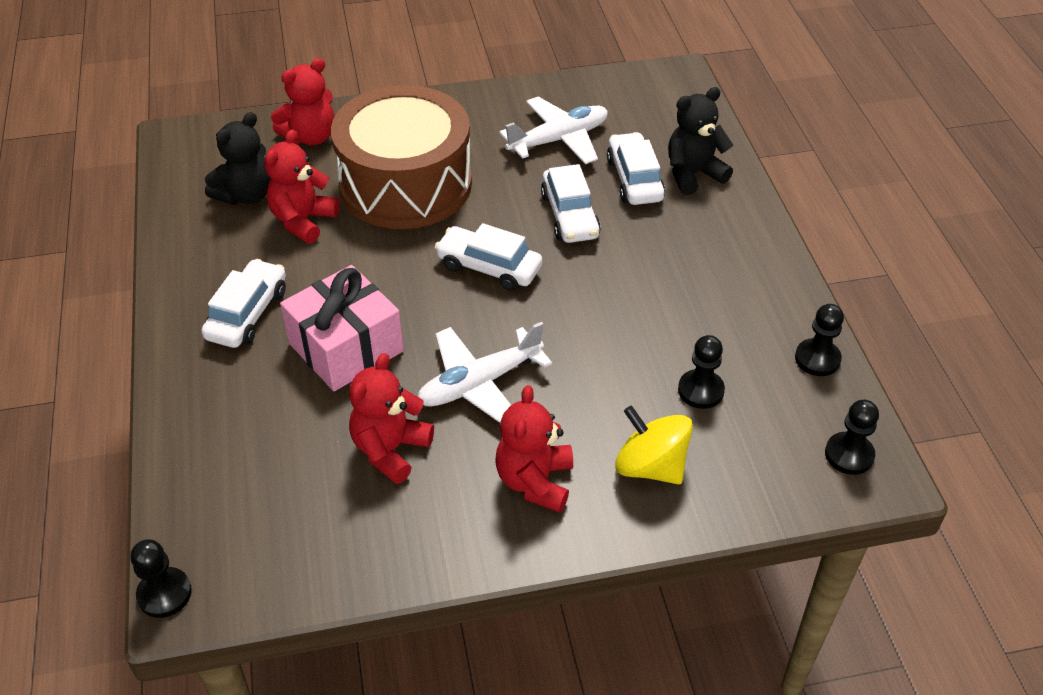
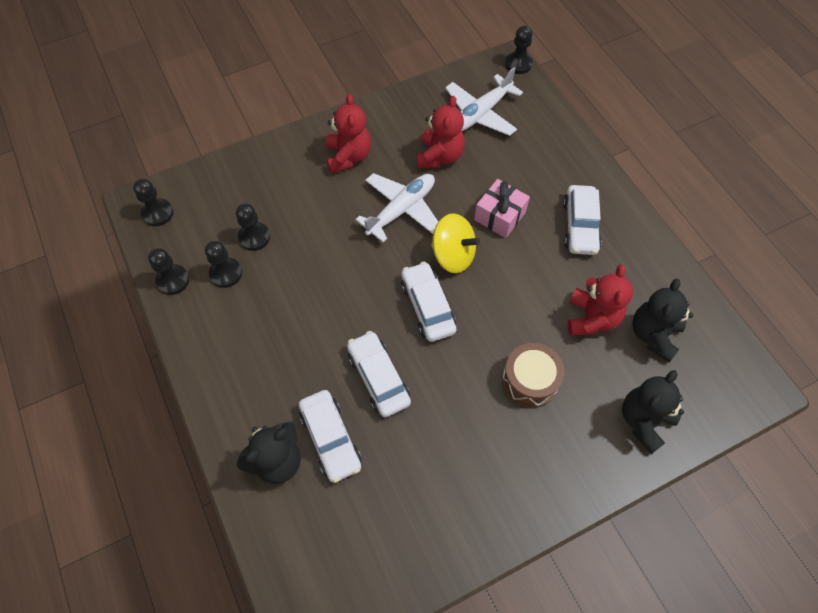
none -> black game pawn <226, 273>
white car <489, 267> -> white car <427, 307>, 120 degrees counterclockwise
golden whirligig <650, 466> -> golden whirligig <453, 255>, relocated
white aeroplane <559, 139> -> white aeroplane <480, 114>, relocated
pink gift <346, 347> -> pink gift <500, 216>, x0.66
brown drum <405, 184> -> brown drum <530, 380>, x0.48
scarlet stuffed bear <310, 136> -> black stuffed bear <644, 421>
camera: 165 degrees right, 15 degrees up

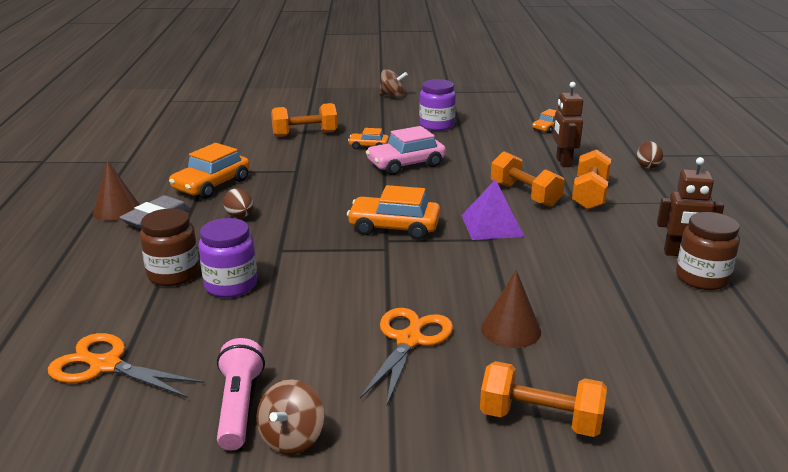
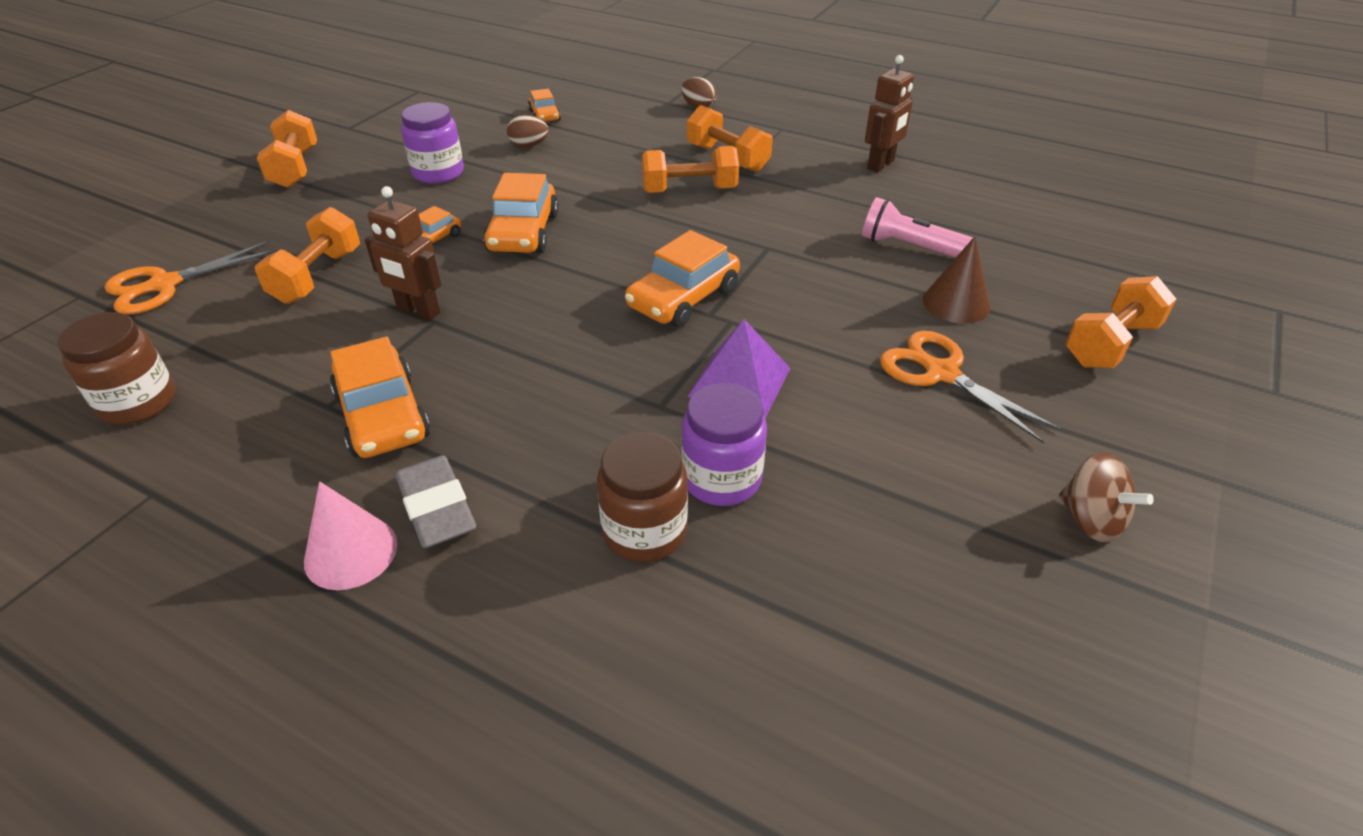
brown jar <702, 278> -> brown jar <138, 402>, relocated
orange-coloured pair of scissors <104, 365> -> orange-coloured pair of scissors <163, 285>, relocated
brown whirligig <392, 96> -> orange-coloured hand weight <295, 168>
brown solid cone <117, 210> -> pink solid cone <351, 552>
brown toy robot <563, 162> -> brown toy robot <418, 311>, relocated
pink car <406, 164> -> orange-coloured car <523, 232>
brown egg shape <240, 216> -> brown egg shape <529, 146>, relocated
royal purple pyramid shape <492, 225> -> royal purple pyramid shape <740, 382>, relocated
pink torch <239, 406> -> pink torch <910, 247>, relocated
camera: 60 degrees left, 15 degrees up

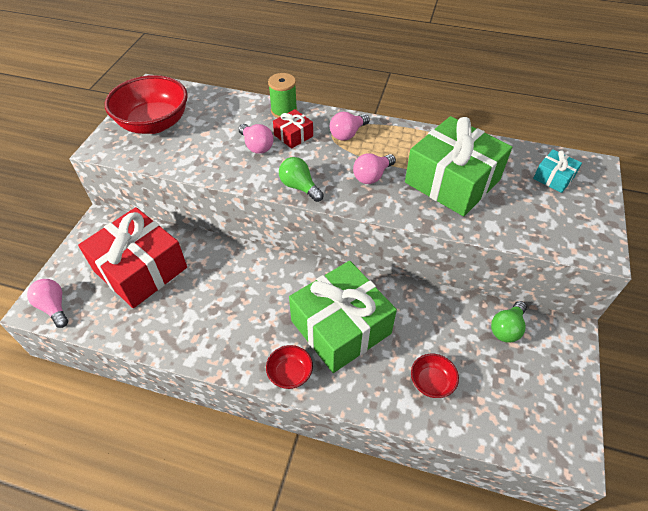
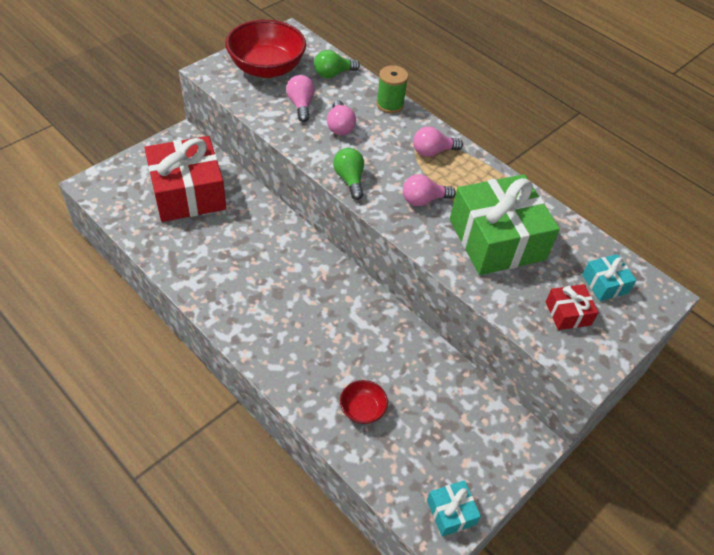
pink bulb <54, 307> -> pink bulb <301, 105>, relocated
leaf-green bulb <507, 328> -> leaf-green bulb <333, 74>, relocated
none -> turquoise gift <451, 512>
scarlet gift <293, 135> -> scarlet gift <568, 313>, relocated
scarlet deep dish <290, 373> -> none
leaf-green gift <341, 327> -> none
camera: 25 degrees right, 0 degrees up

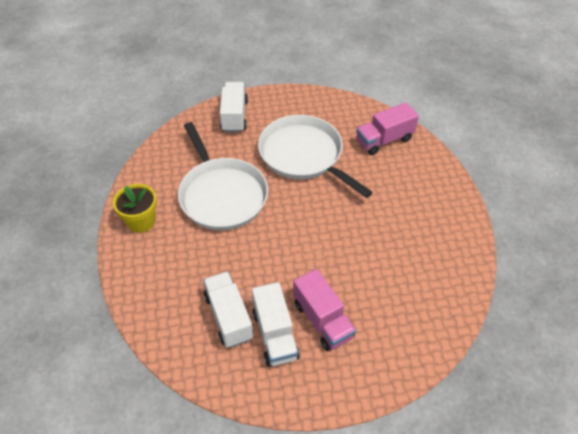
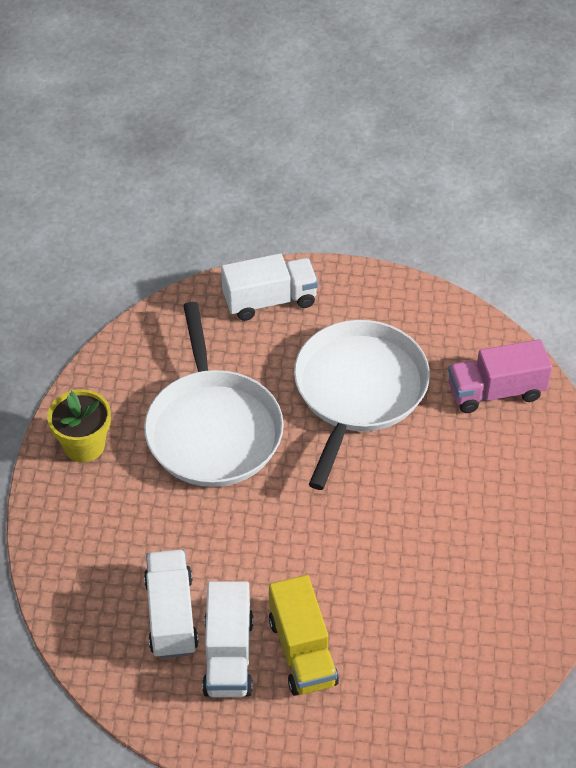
white toy truck <234, 116> -> white toy truck <269, 300>, 60 degrees clockwise
pink toy truck <322, 320> -> golden toy truck <302, 651>
white pan <304, 155> -> white pan <358, 391>, 45 degrees clockwise
camera: 15 degrees right, 0 degrees up

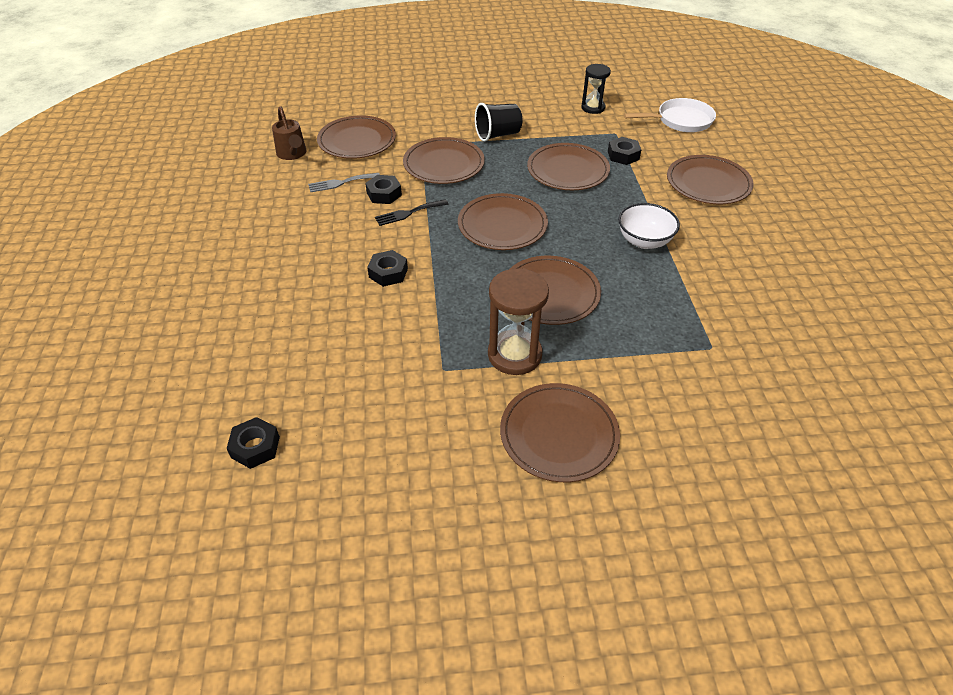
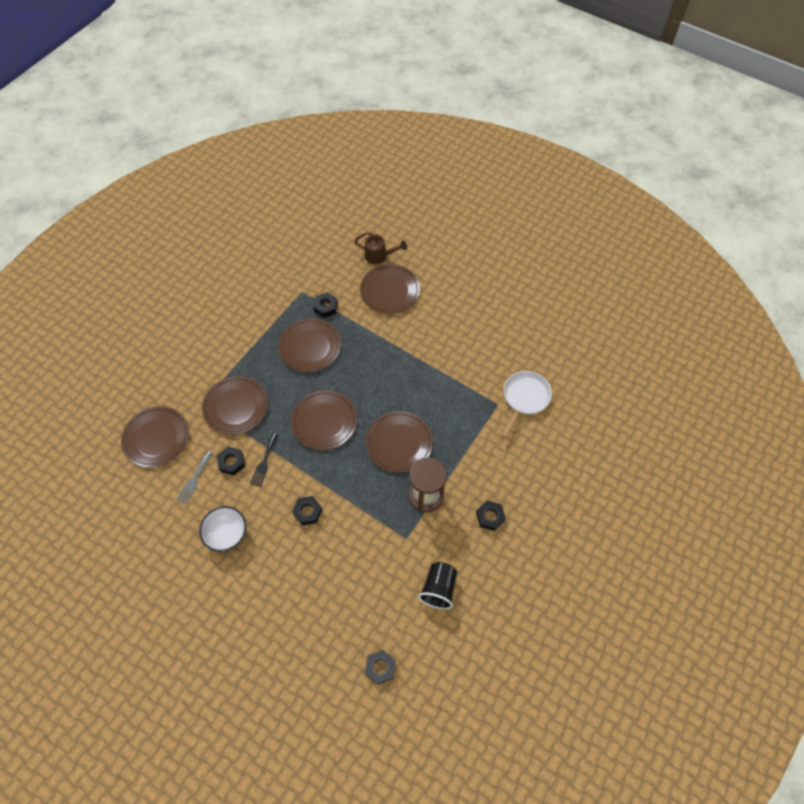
white deep dish <644, 241> -> white deep dish <227, 534>, relocated
brown watering pot <292, 154> -> brown watering pot <379, 256>, relocated
black beaker <498, 135> -> black beaker <438, 589>, relocated
brown flat dish <559, 434> -> black nut <490, 517>
white pan <680, 121> -> white pan <524, 398>, relocated
black sand timer <593, 108> -> none
camera: 50 degrees left, 15 degrees up

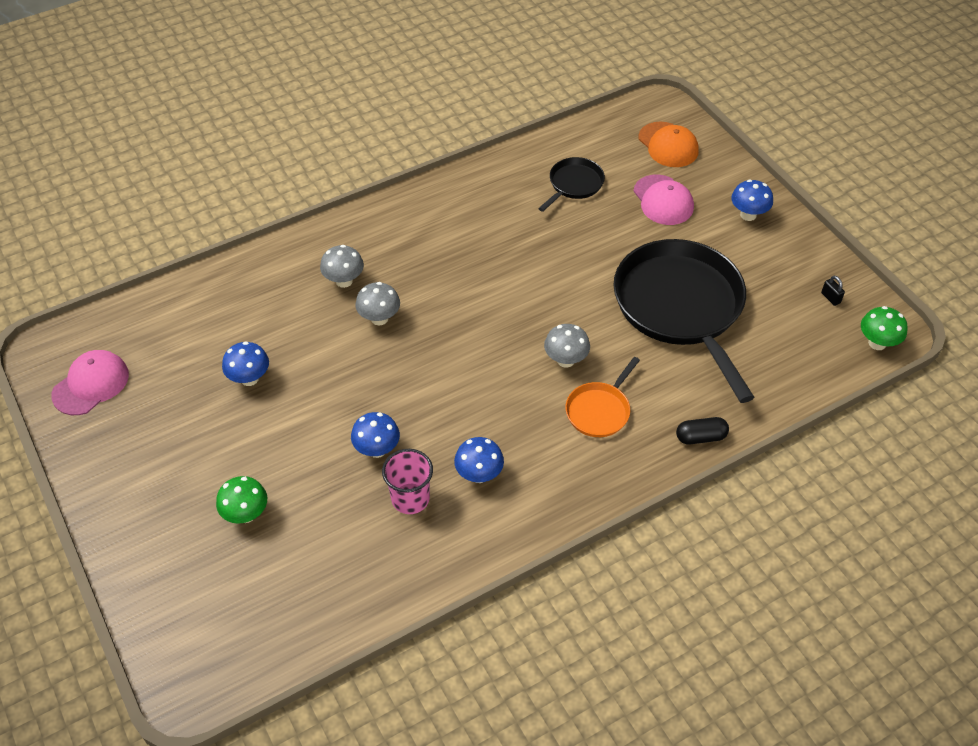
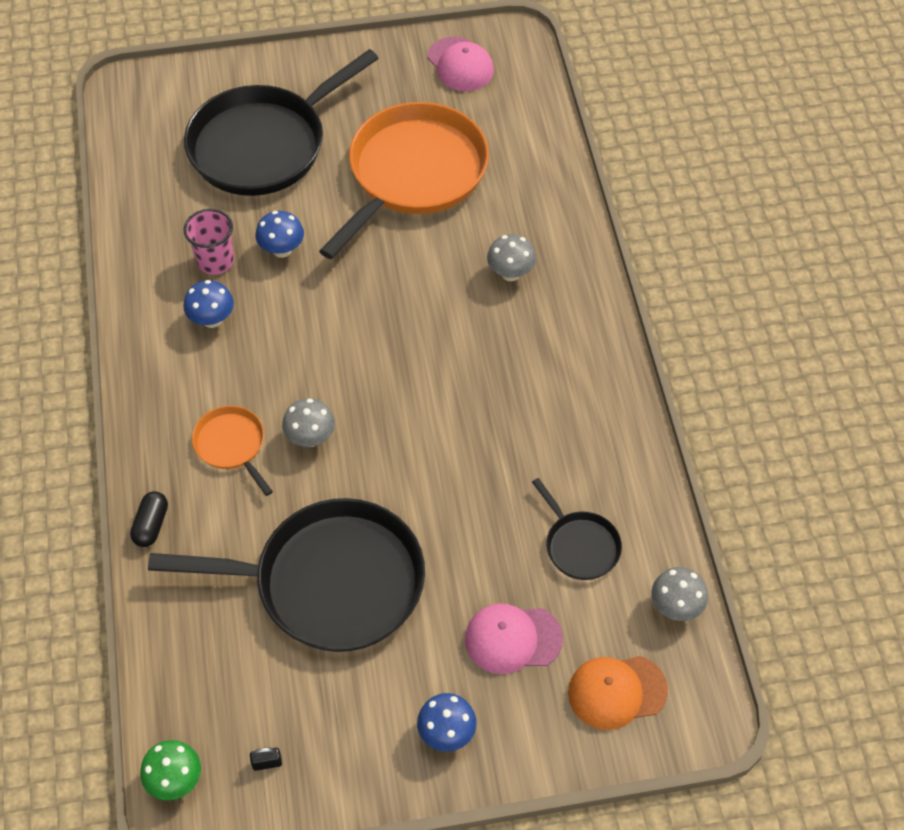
leaf-green toadstool <246, 514> -> black pan <263, 145>
royal blue toadstool <249, 378> -> orange-coloured pan <413, 174>
gray toadstool <379, 318> -> gray toadstool <675, 607>, relocated
camera: 110 degrees right, 5 degrees up

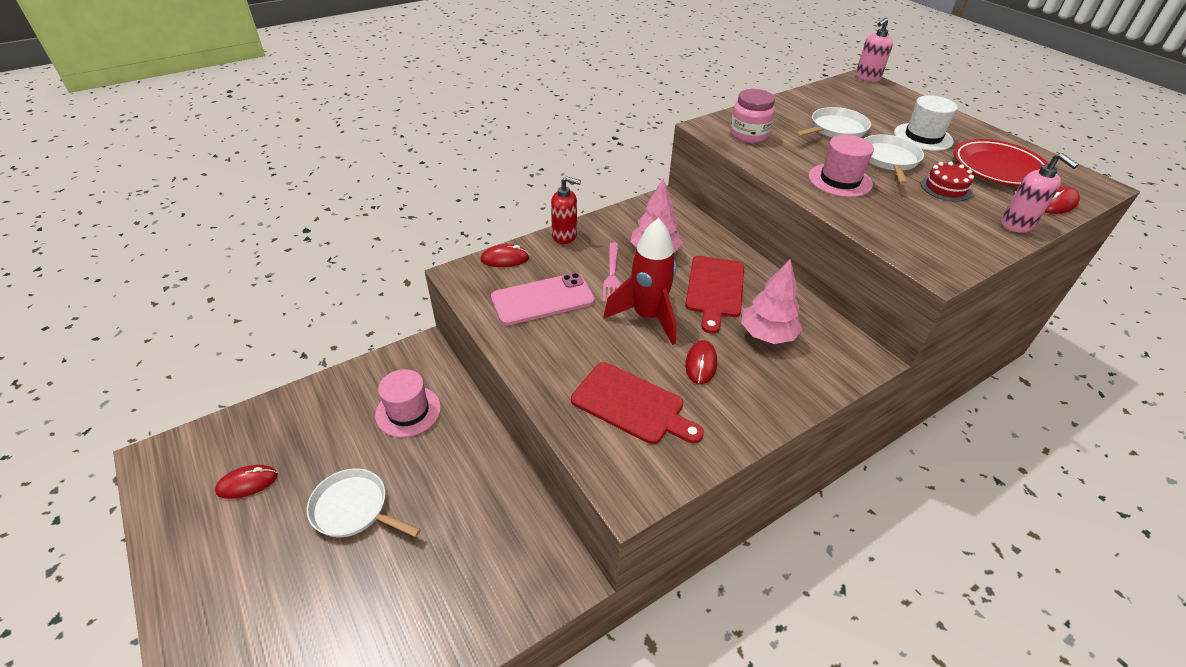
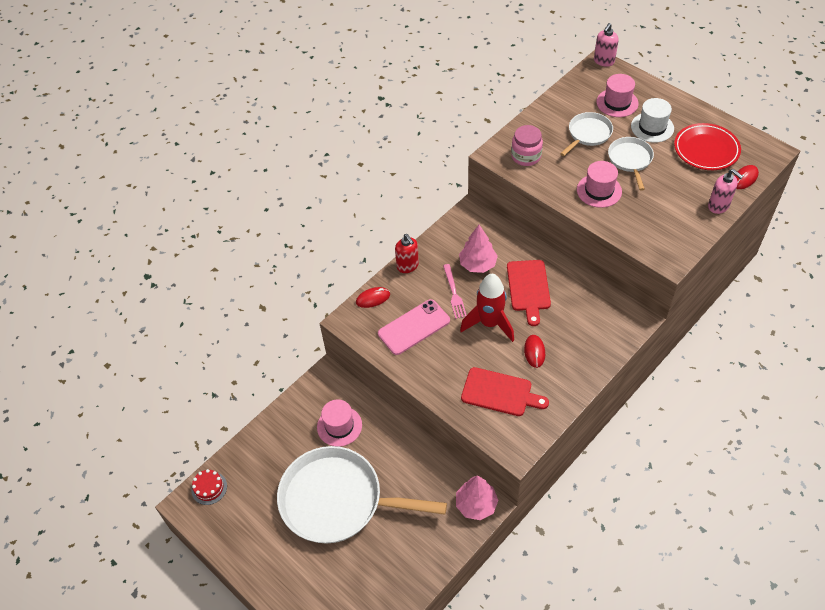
scarlet cake <945, 188> -> scarlet cake <209, 488>, relocated
white pan <354, 509> -> white pan <338, 500>, x2.08
scarlet soap dispenser <564, 236> -> scarlet soap dispenser <408, 266>, 60 degrees clockwise
pink tree <767, 335> -> pink tree <476, 504>, relocated
none -> pink top hat <617, 103>
scarlet mouse <247, 483> -> none
camera: 10 degrees left, 10 degrees up

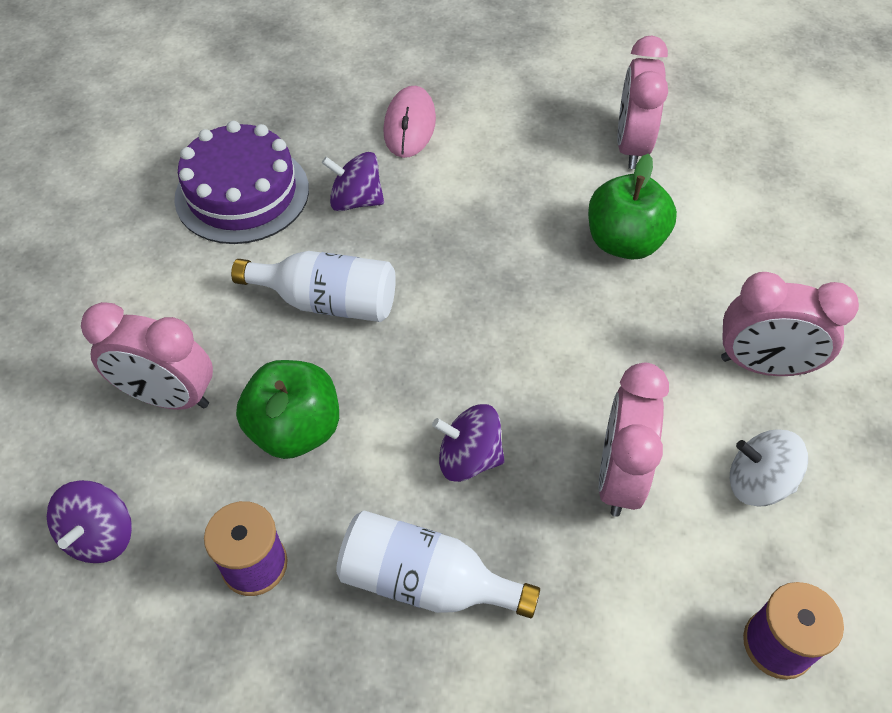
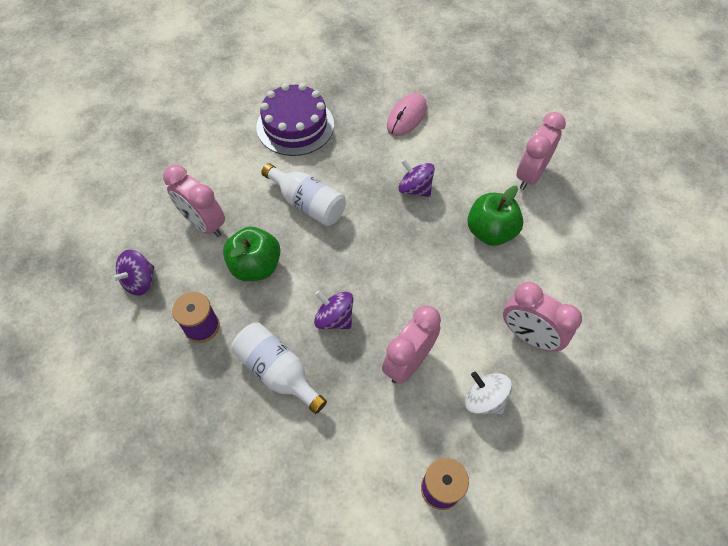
royal purple whirligig <356, 201> -> royal purple whirligig <415, 188>, relocated
camera: 25 degrees right, 5 degrees up

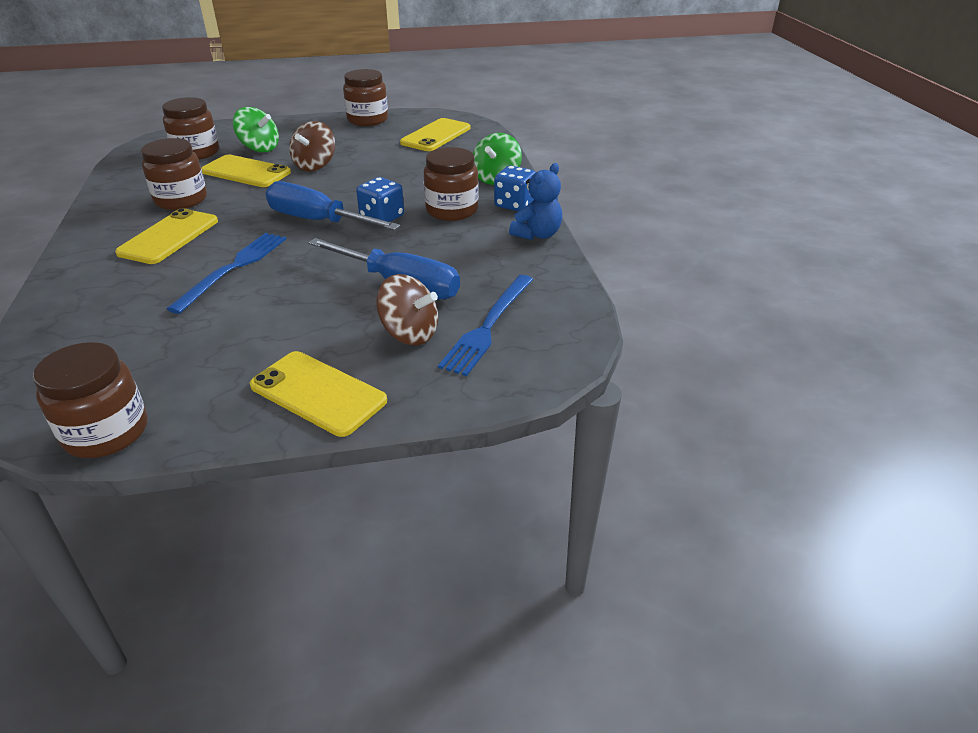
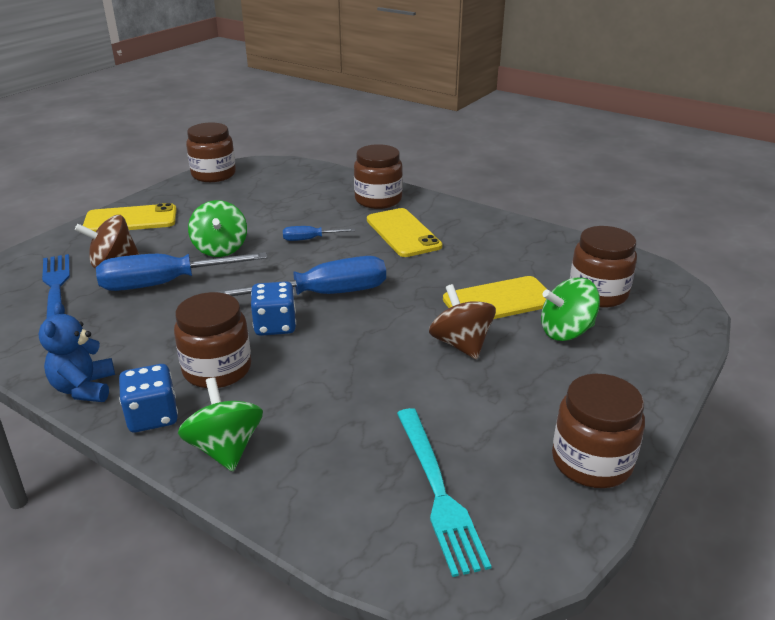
none -> leaf-green whirligig <220, 248>
royal blue fork <233, 268> -> royal blue screwdriver <309, 239>
brown jar <181, 200> -> brown jar <378, 200>, relocated
golden smartphone <436, 135> -> turquoise fork <438, 491>
camera: 135 degrees right, 5 degrees down

